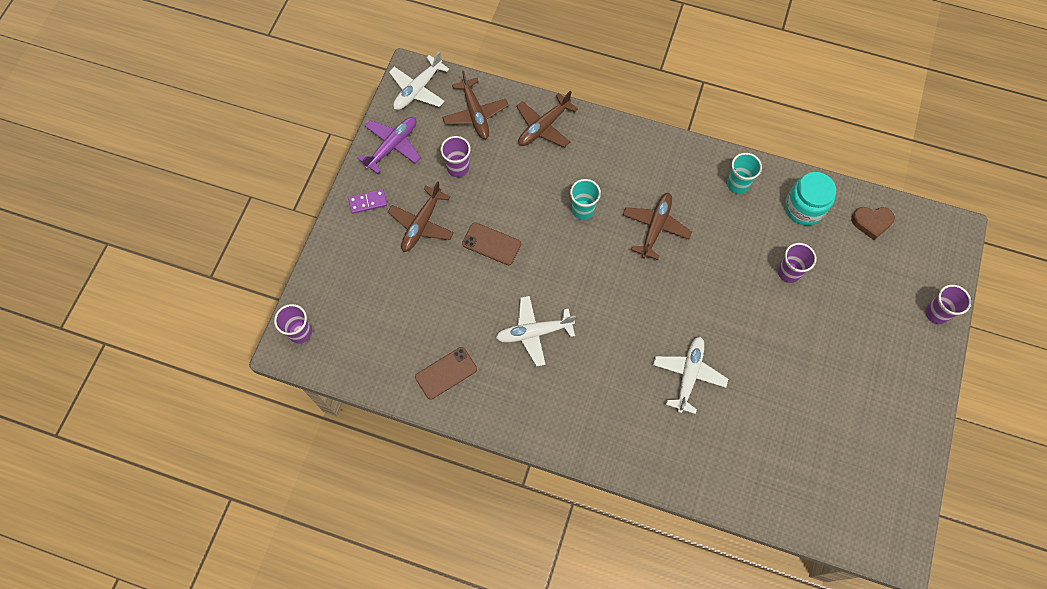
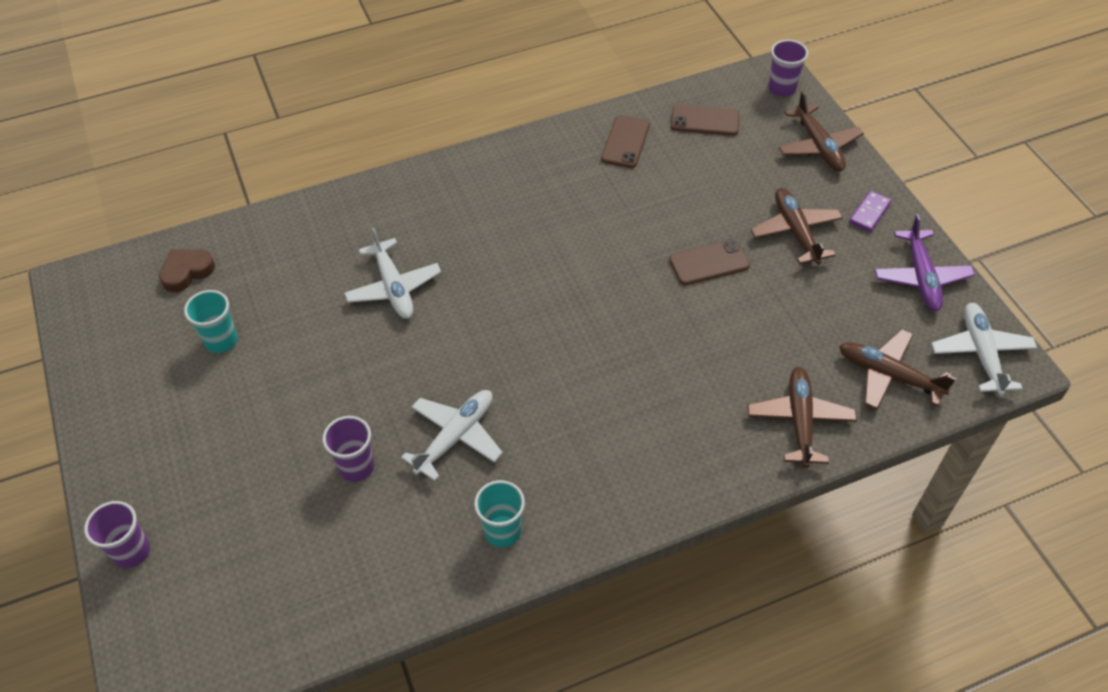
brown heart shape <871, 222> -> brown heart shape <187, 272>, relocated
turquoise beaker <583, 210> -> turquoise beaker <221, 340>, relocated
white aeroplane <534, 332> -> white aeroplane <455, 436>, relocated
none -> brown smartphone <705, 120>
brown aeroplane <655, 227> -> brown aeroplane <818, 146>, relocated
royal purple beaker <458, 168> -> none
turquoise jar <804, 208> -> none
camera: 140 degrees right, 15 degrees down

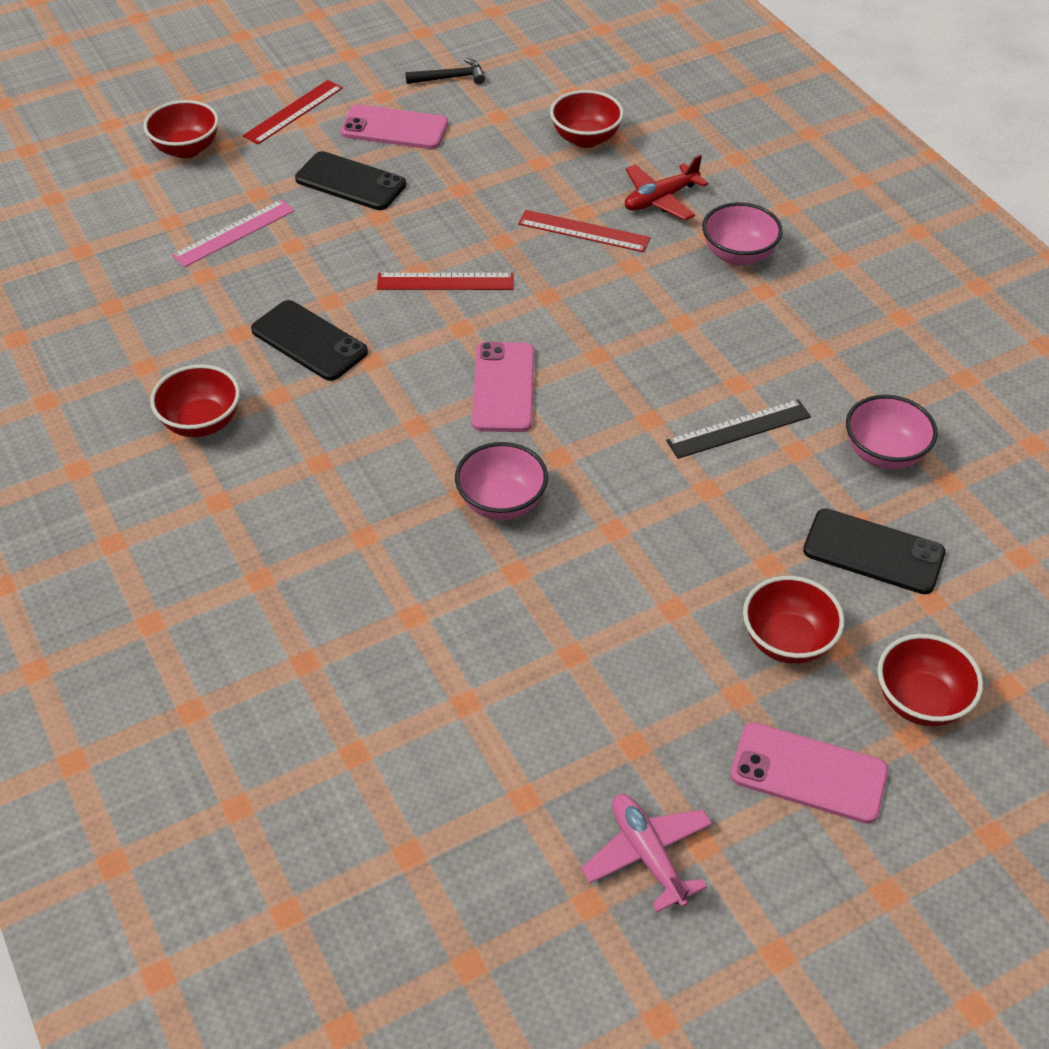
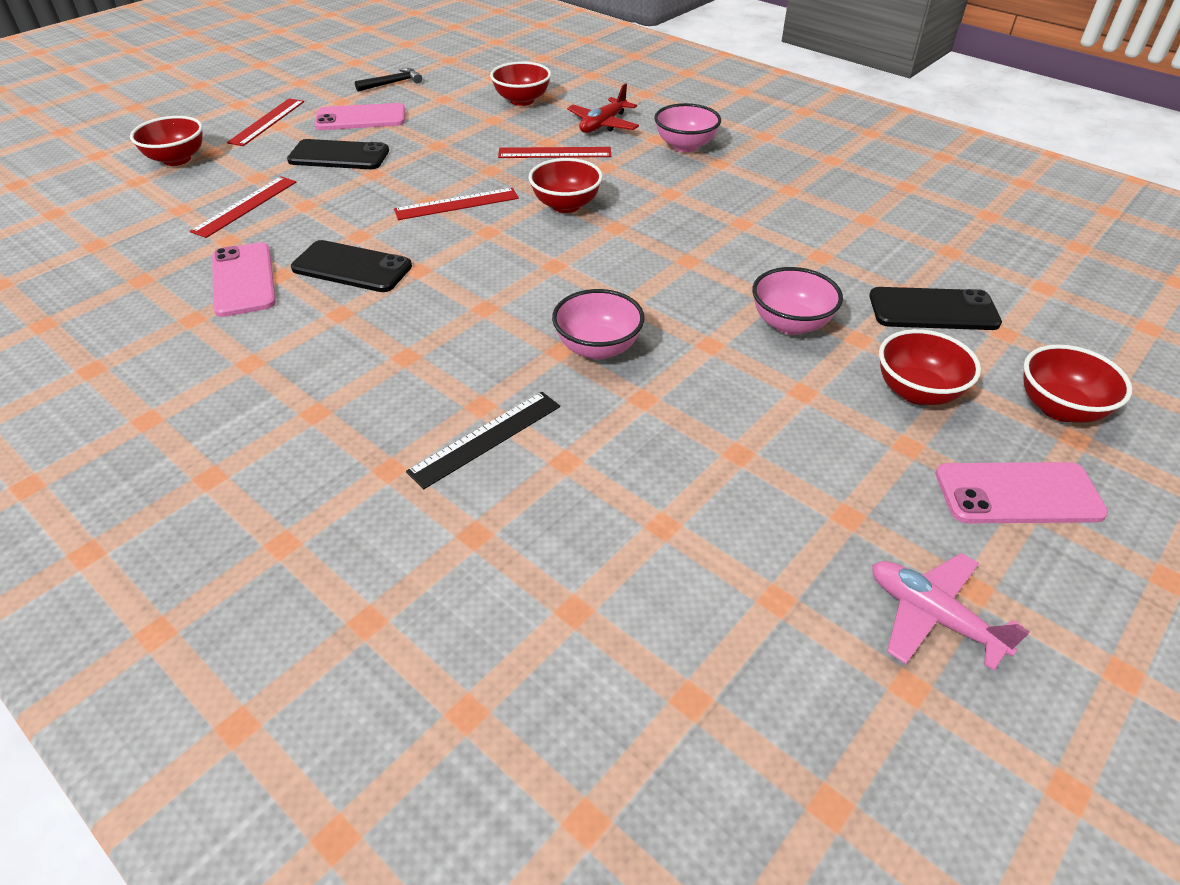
pink measuring stick <234, 233> -> scarlet measuring stick <245, 206>
pink smartphone <503, 387> -> pink smartphone <243, 280>, relocated
black measuring stick <739, 429> -> black measuring stick <486, 438>, relocated
scarlet deep dish <201, 422> -> scarlet deep dish <566, 205>, relocated
pink deep dish <884, 454> -> pink deep dish <790, 324>, relocated
camera: 20 degrees left, 5 degrees down

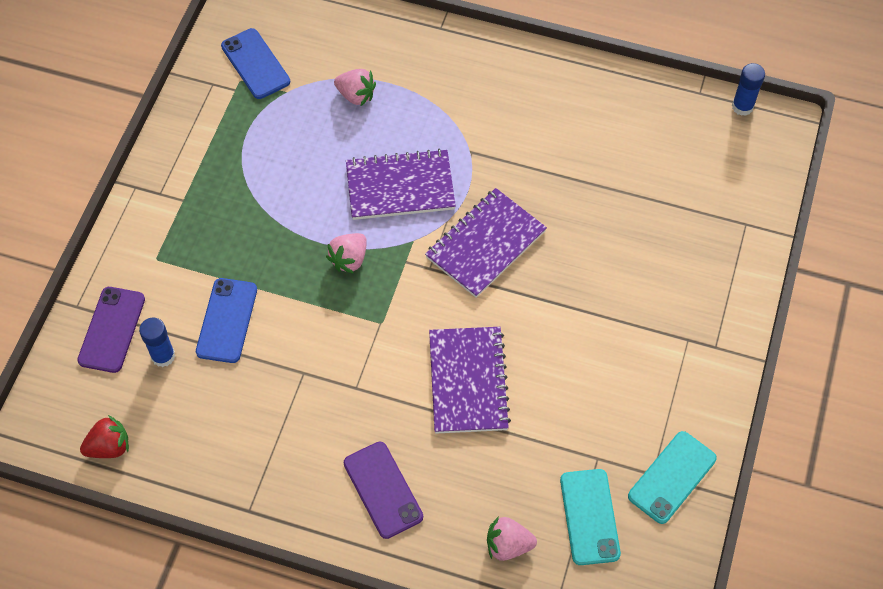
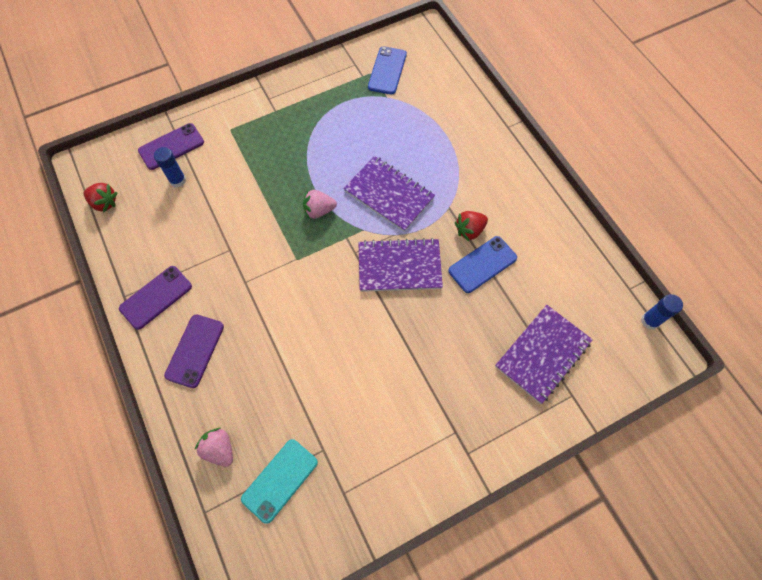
none -> royal purple smartphone <156, 297>
royal blue smartphone <227, 320> -> royal blue smartphone <482, 264>, relocated
none -> scarlet strawberry <470, 230>
royal purple exercise book <468, 381> -> royal purple exercise book <542, 354>, relocated
pink strawberry <356, 95> -> none
turquoise smartphone <672, 477> -> none
camera: 45 degrees right, 5 degrees up

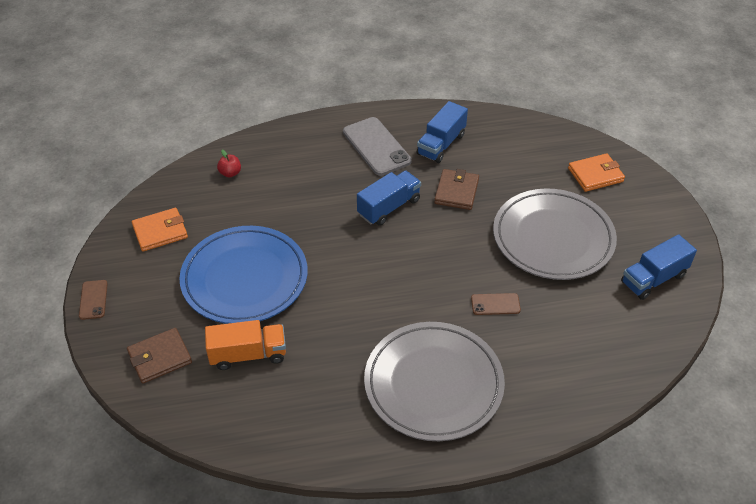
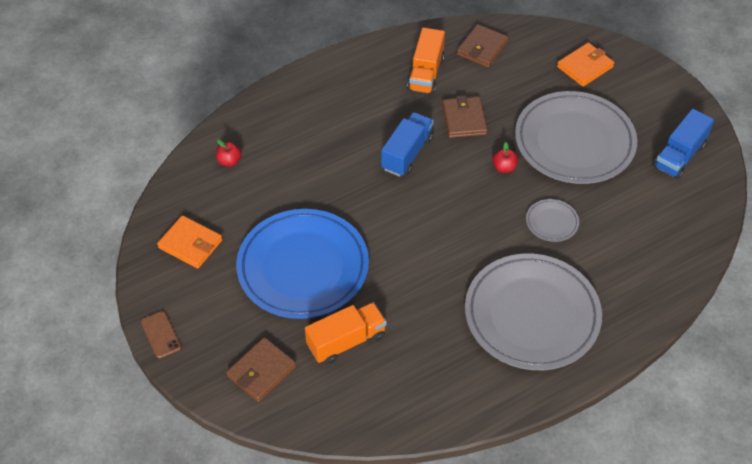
orange-coloured wallet <160, 232> -> orange-coloured wallet <190, 244>, 75 degrees clockwise
royal blue toy truck <441, 144> -> orange-coloured toy truck <426, 74>
none -> brown wallet <482, 48>
none -> scarlet apple fruit <504, 168>
brown smartphone <495, 304> -> gray flat dish <552, 222>
gray smartphone <376, 146> -> none
camera: 20 degrees left, 5 degrees up

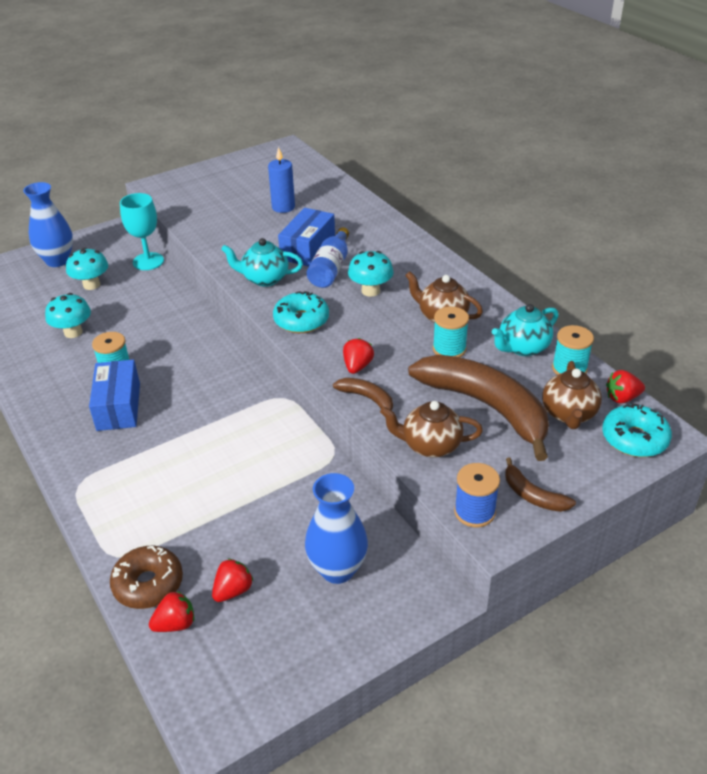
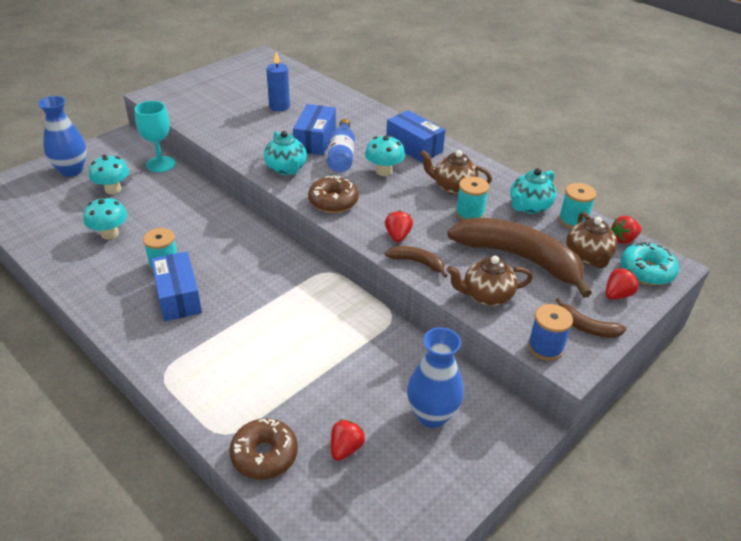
turquoise tea pot <264, 279> -> turquoise tea pot <286, 169>, 105 degrees counterclockwise
turquoise doughnut <301, 320> -> brown doughnut <333, 201>
none -> royal blue package <414, 147>
scarlet strawberry <175, 624> -> scarlet strawberry <617, 295>, relocated
camera: 15 degrees left, 0 degrees up

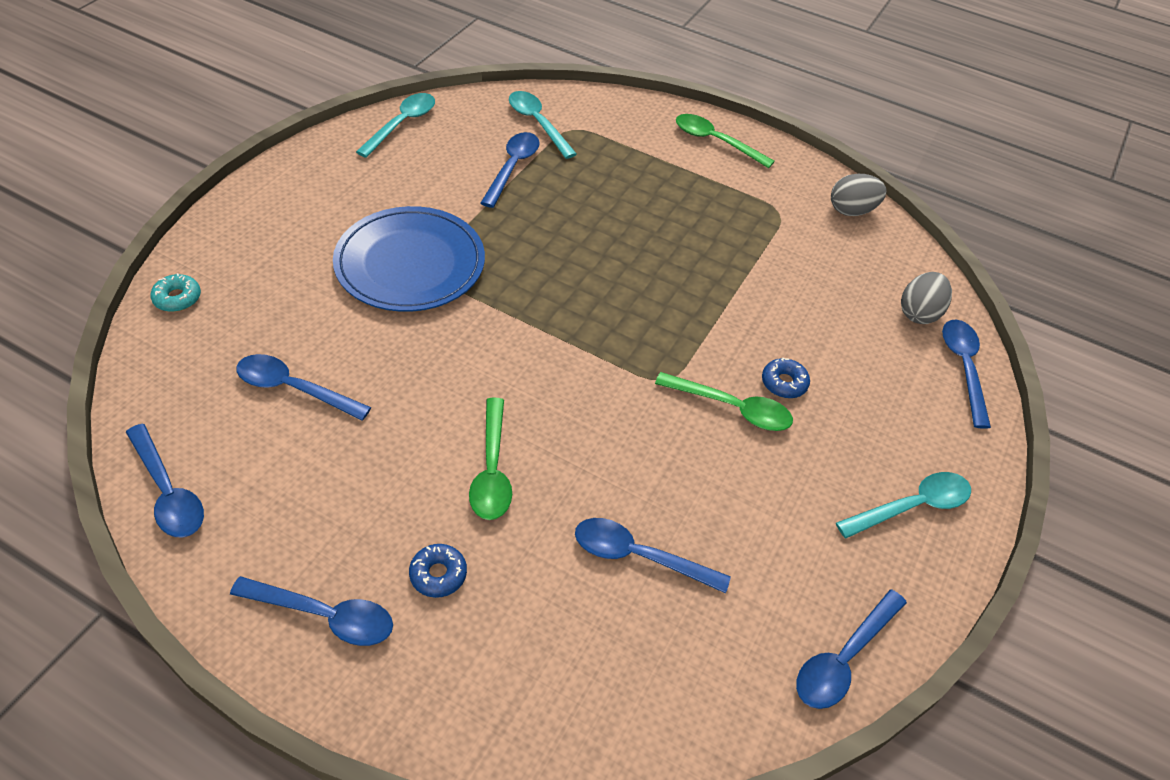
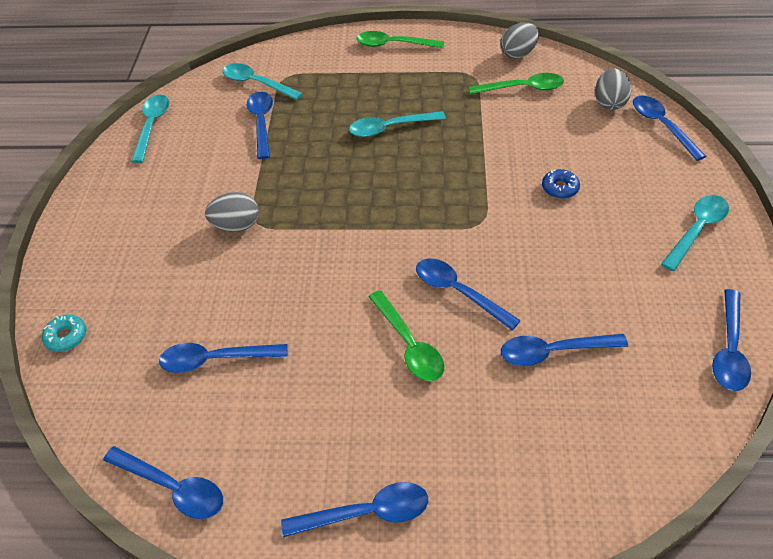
royal blue flat dish <410, 264> -> gray egg shape <236, 226>
none -> turquoise spoon <390, 128>
none -> royal blue spoon <458, 292>
leaf-green spoon <732, 408> -> leaf-green spoon <522, 88>, relocated
royal blue doughnut <438, 574> -> none
camera: 20 degrees left, 0 degrees up

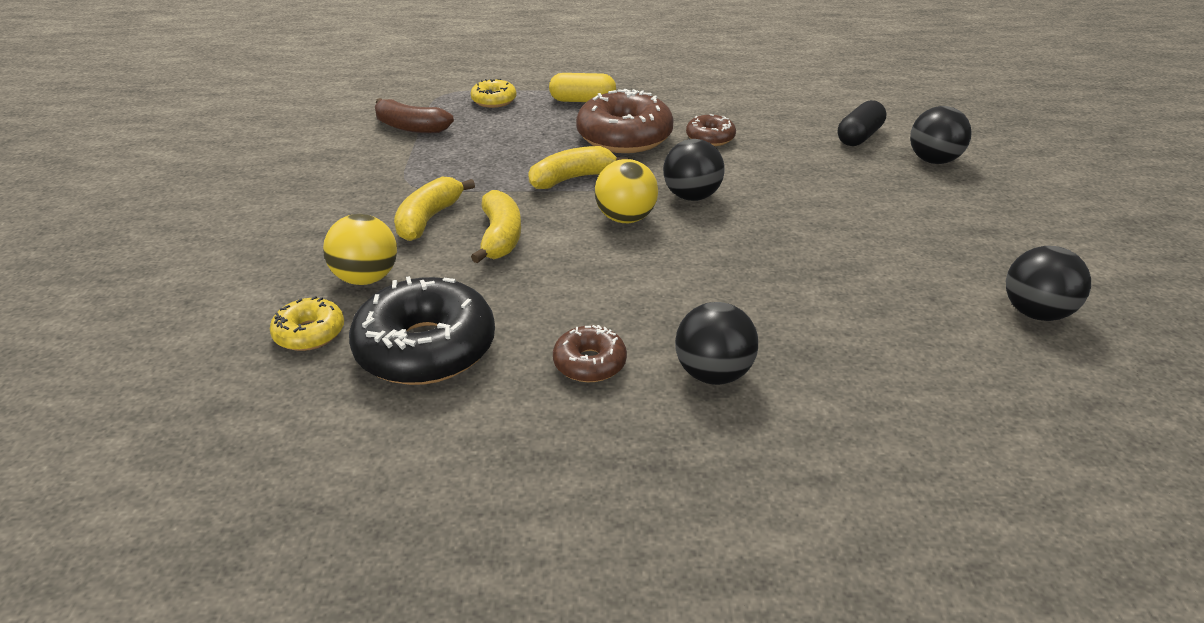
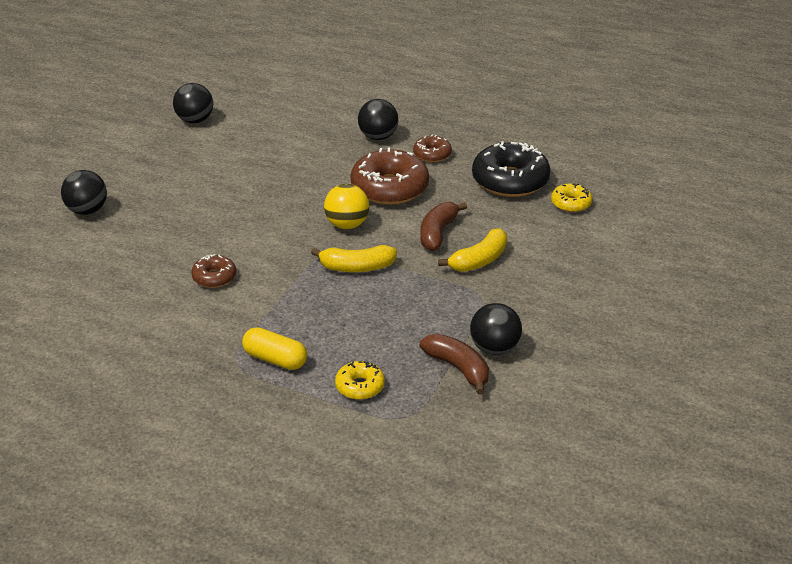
brown doughnut <624, 137> -> brown doughnut <389, 188>, relocated
golden toy banana <500, 237> -> brown toy banana <438, 233>
black sphere <691, 196> -> black sphere <494, 348>, relocated
golden sphere <366, 278> -> none
black pill shape <859, 137> -> none
camera: 155 degrees left, 0 degrees up

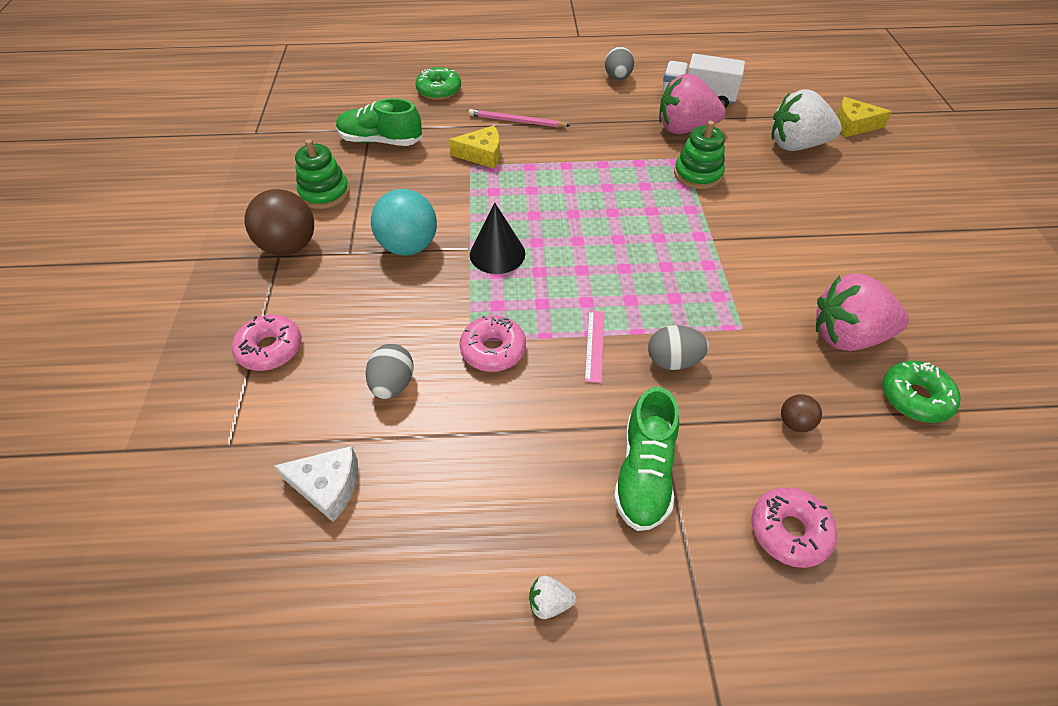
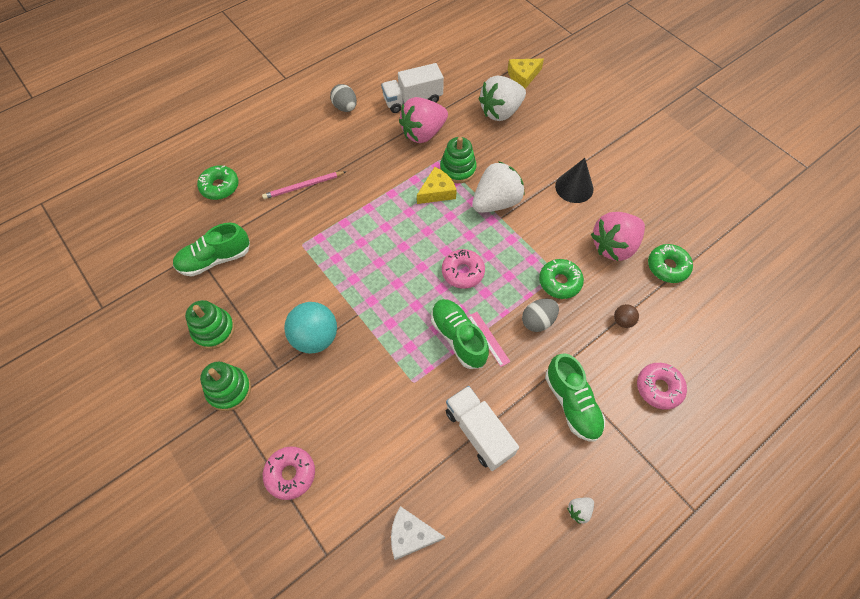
brown sphere <289, 246> -> leaf-green ring stacker <229, 390>
white cheese <327, 486> -> white cheese <411, 535>, 150 degrees counterclockwise
golden cheese <482, 155> -> golden cheese <437, 192>, relocated
none -> leaf-green shoe <458, 338>
pink doughnut <493, 350> -> pink doughnut <463, 272>, relocated
none -> white toy truck <479, 432>
none -> white strawberry <496, 202>
none -> leaf-green doughnut <559, 282>
black solid cone <497, 254> -> black solid cone <574, 187>, relocated
gray egg shape <393, 384> -> none
camera: 35 degrees left, 10 degrees up

